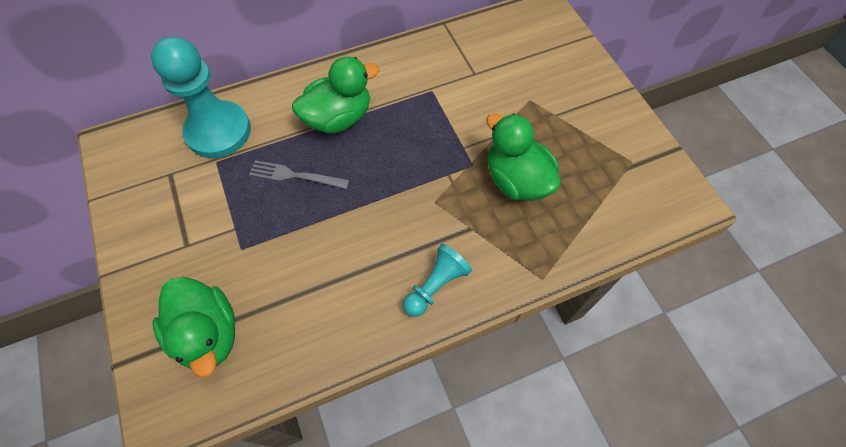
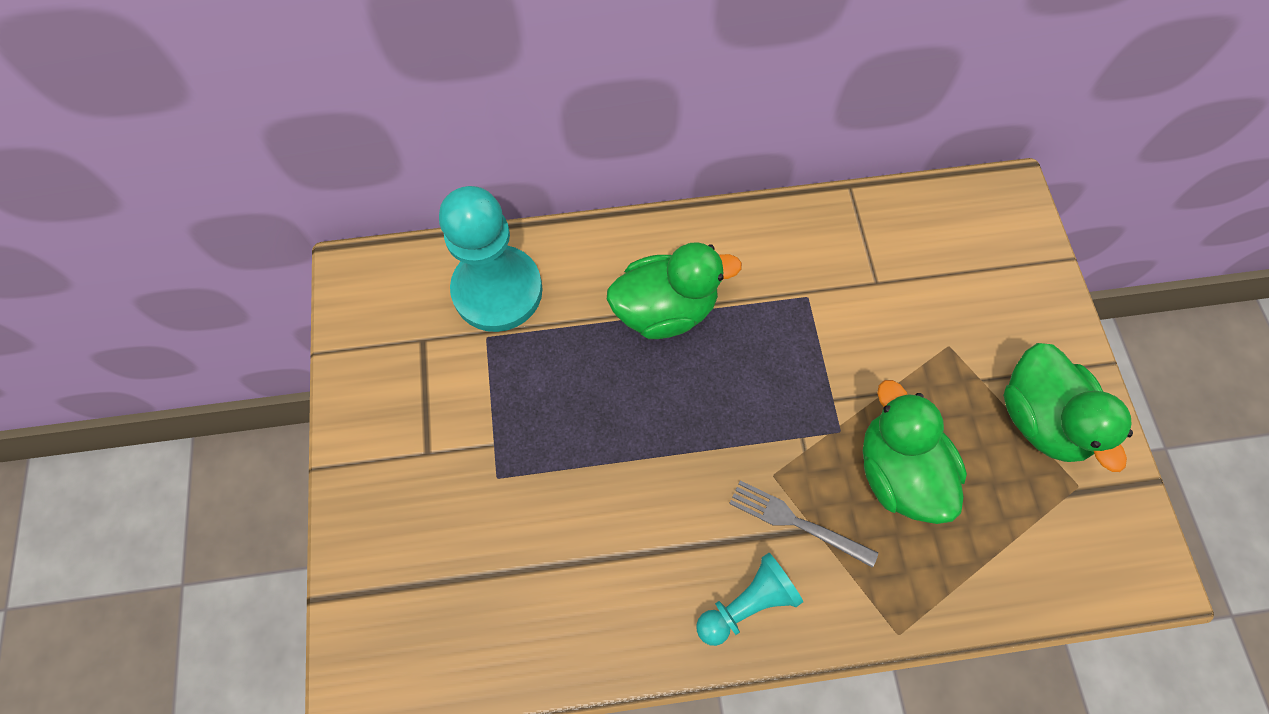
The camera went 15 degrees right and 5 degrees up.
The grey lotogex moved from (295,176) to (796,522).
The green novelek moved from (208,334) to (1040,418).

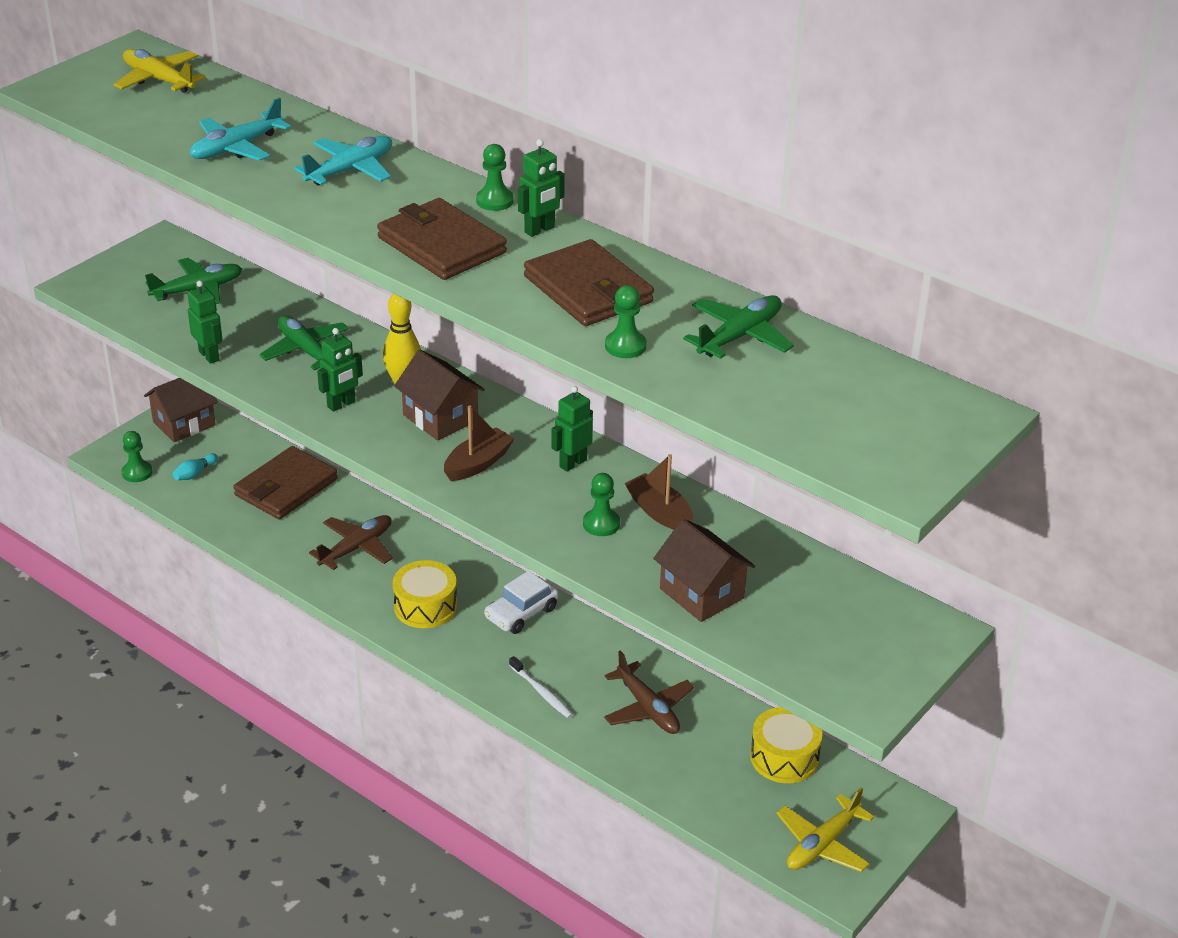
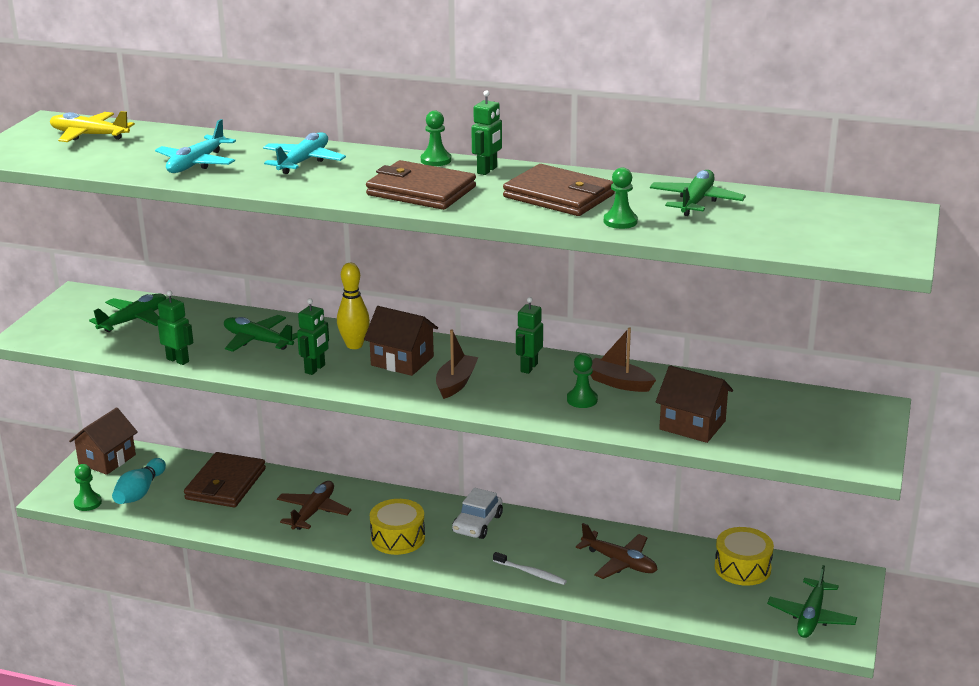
The camera went 20 degrees left and 10 degrees down.
The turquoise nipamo at (195,473) changed to 1.77 times the size.
The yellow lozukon at (822,845) became the green lozukon at (811,617).

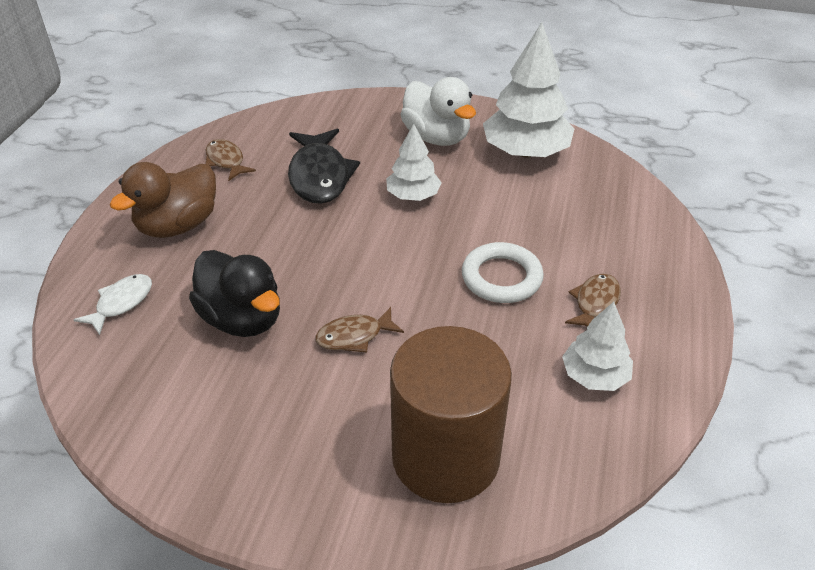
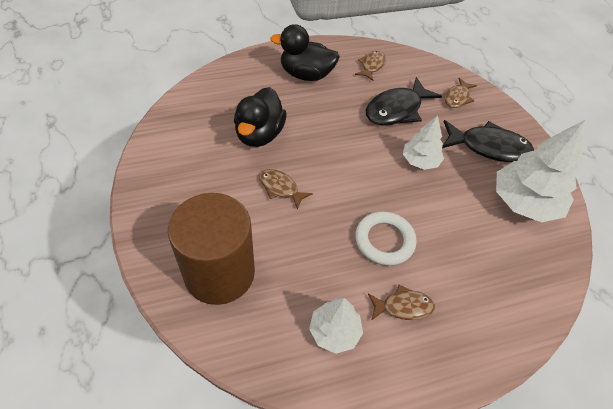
The camera went 55 degrees right and 10 degrees up.
The white novelek at (436,137) was replaced by the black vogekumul at (488,147).
The brown novelek at (178,225) became the black novelek at (306,75).
The white vogekumul at (121,303) disappeared.
The brown vogekumul at (457,98) appeared.

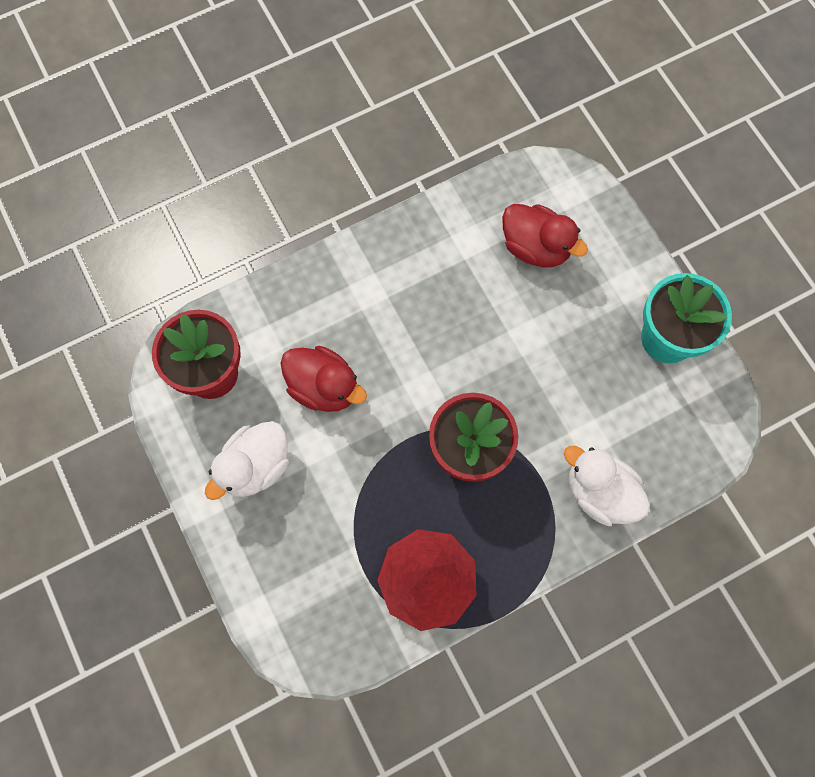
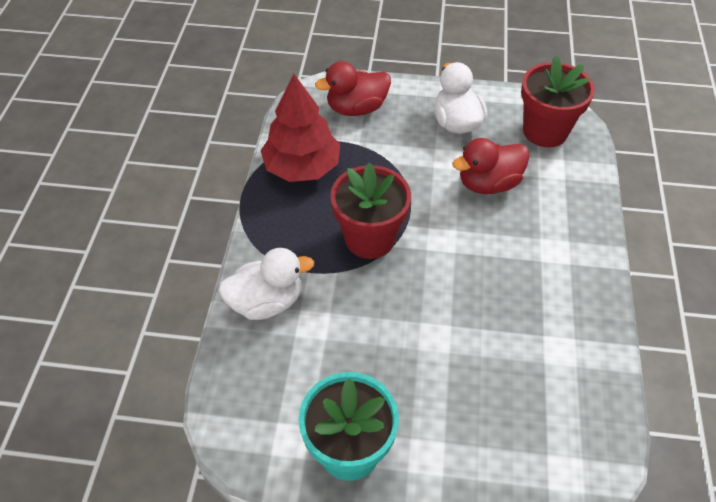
The camera went 125 degrees right and 20 degrees down.
The red novelek moved from (535,247) to (356,108).

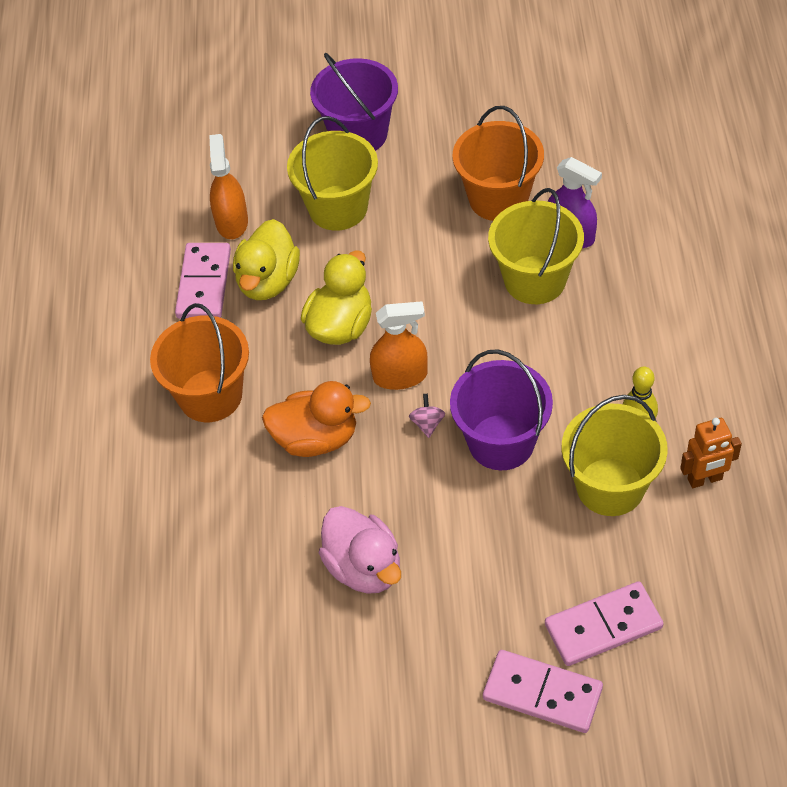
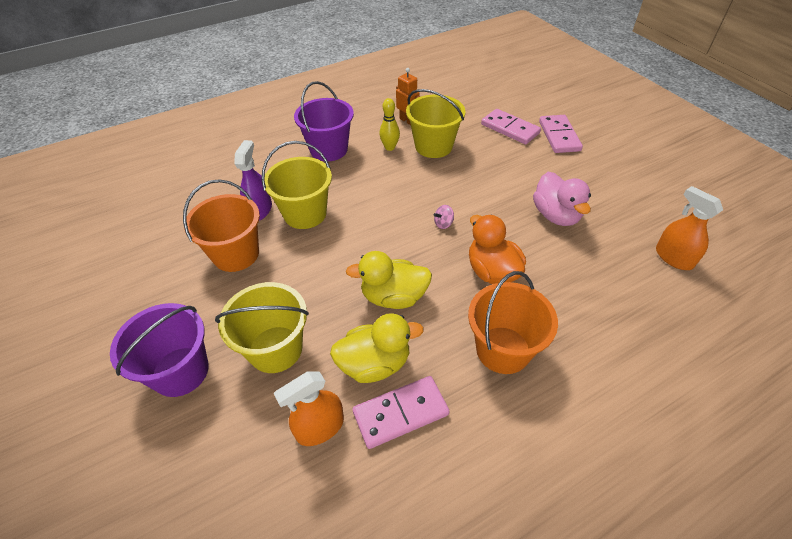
The camera went 120 degrees left and 5 degrees down.
The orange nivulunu moved from (400,376) to (673,258).
The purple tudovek moved from (501,442) to (329,149).
The pink novelek at (364,567) turned 135 degrees clockwise.

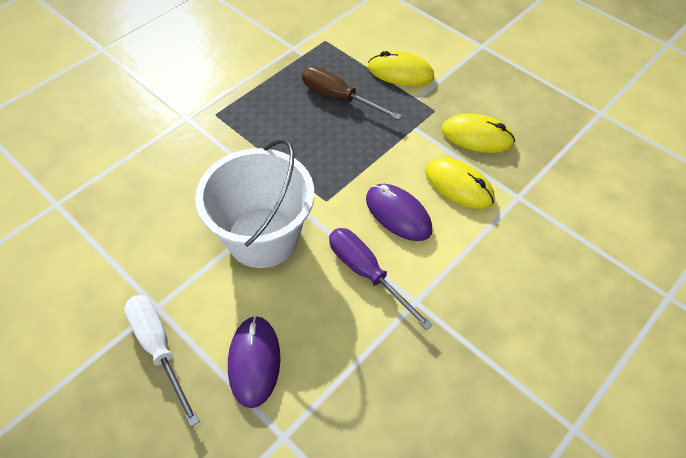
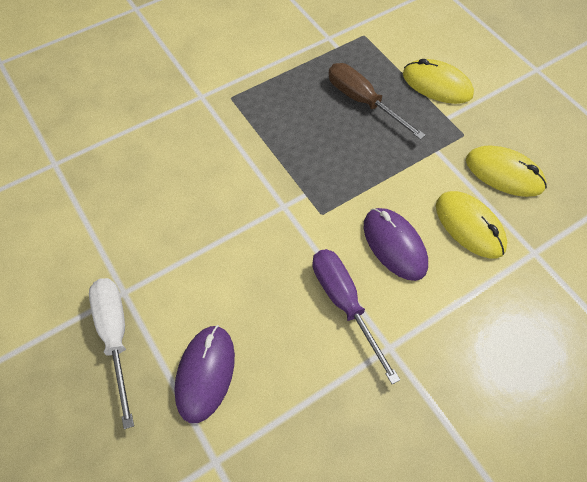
The camera went 15 degrees right and 5 degrees up.
The white tudovek at (263,237) disappeared.

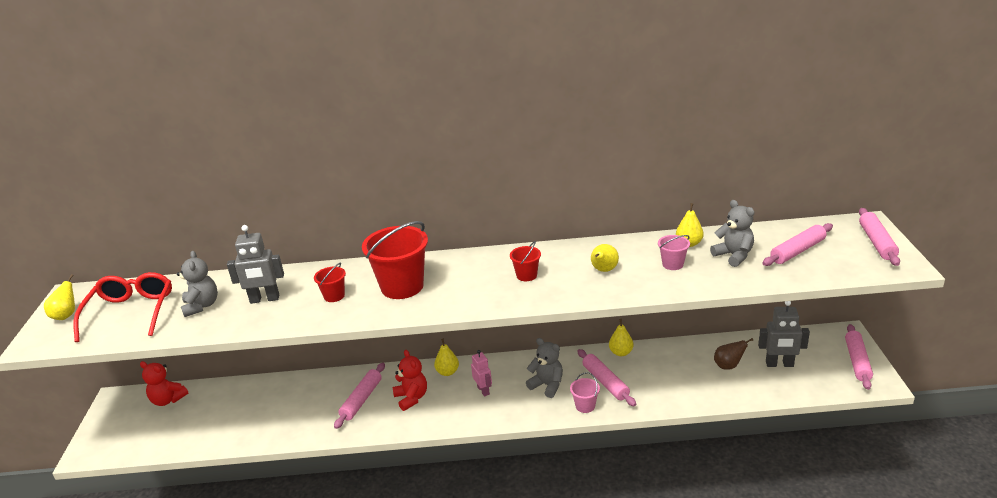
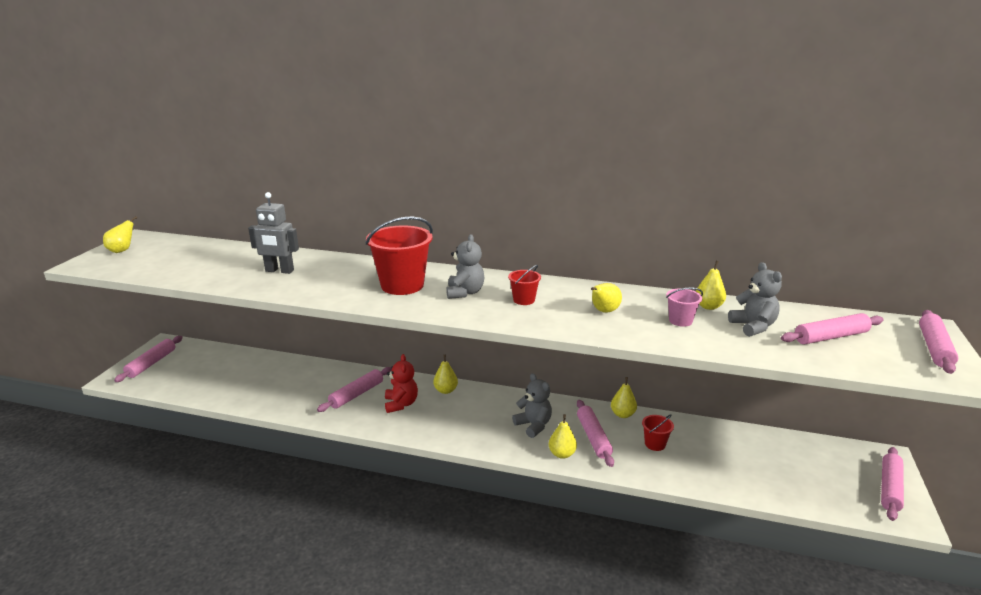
The camera went 15 degrees right and 5 degrees down.
The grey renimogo moved from (201,306) to (465,292).
The red tudovek moved from (334,296) to (655,444).
The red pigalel at (131,312) disappeared.
The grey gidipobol at (779,364) disappeared.
The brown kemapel at (728,366) disappeared.
The pink gidipobol at (483,390) disappeared.
The red renimogo at (168,400) disappeared.
The pink tudovek at (585,406) was replaced by the yellow kemapel at (562,454).
The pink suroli at (151,363) appeared.

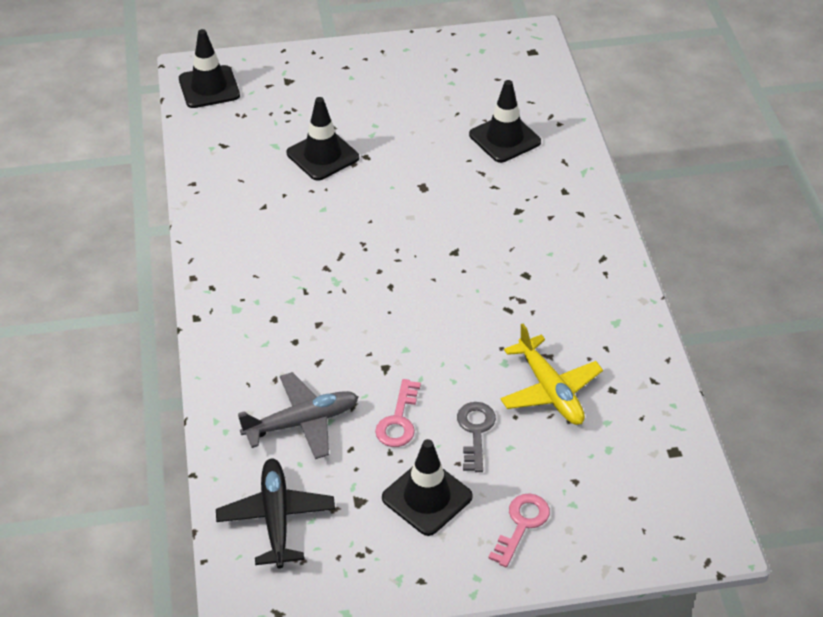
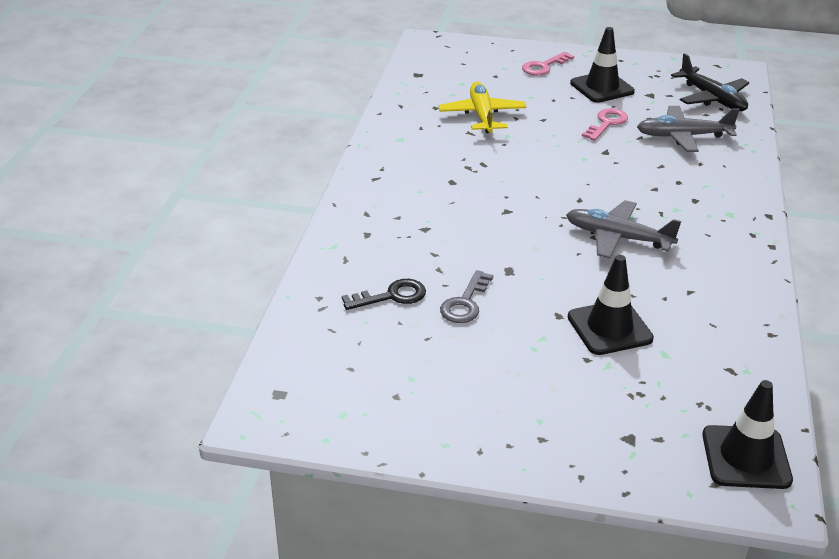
The camera went 160 degrees left and 10 degrees down.
The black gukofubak at (504,138) was replaced by the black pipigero at (391,296).
The grey pipigero moved from (475,432) to (465,303).
The black lozukon at (276,518) turned 45 degrees counterclockwise.
The grey lozukon at (618,238) appeared.

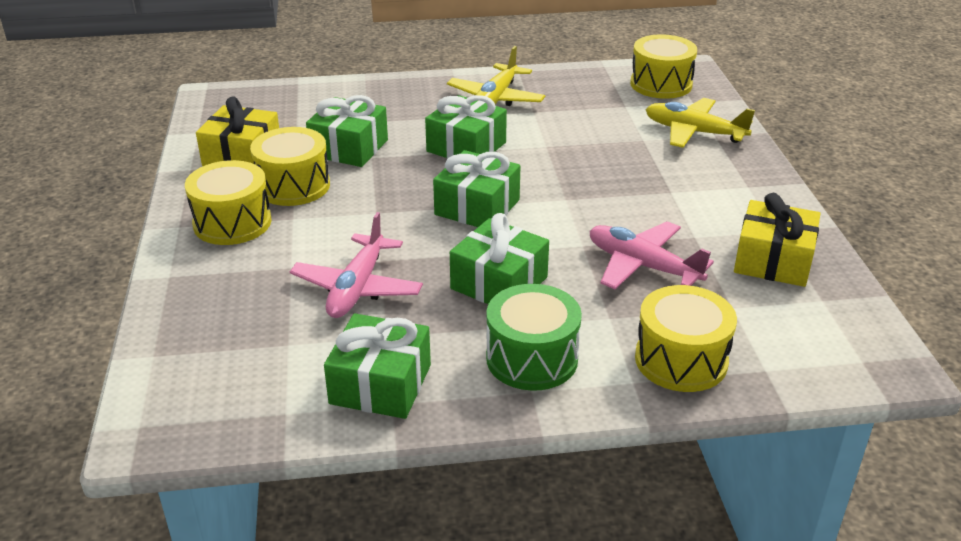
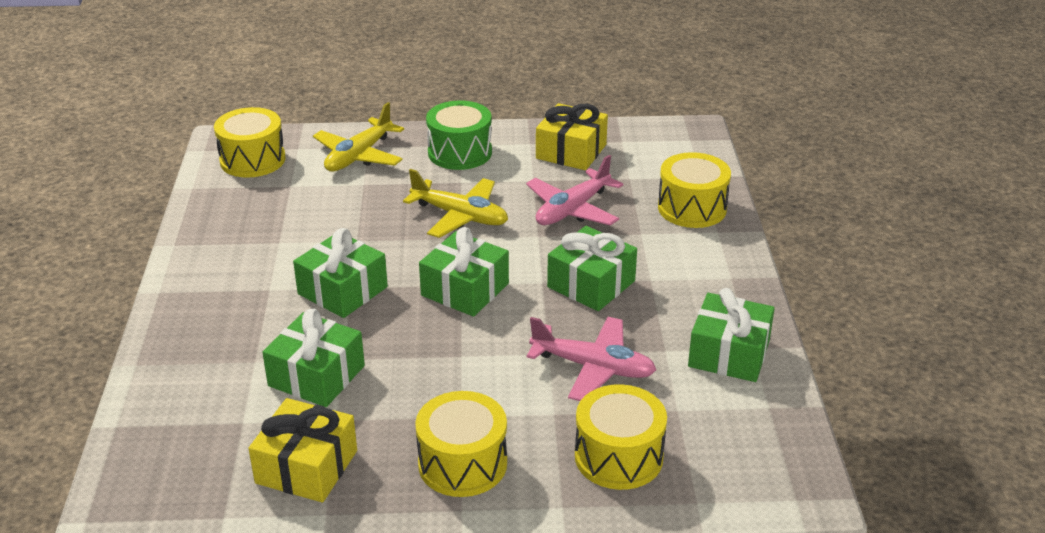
The camera went 85 degrees left and 0 degrees up.
The yellow lozukon moved from (496,98) to (460,216).
The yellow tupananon moved from (293,186) to (618,457).
The green tupananon moved from (532,358) to (460,152).

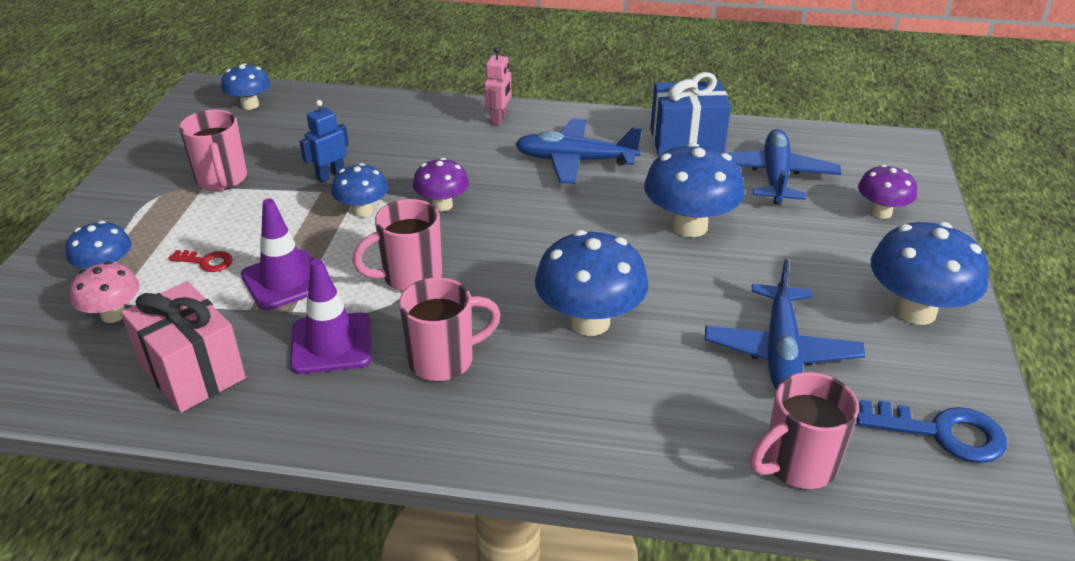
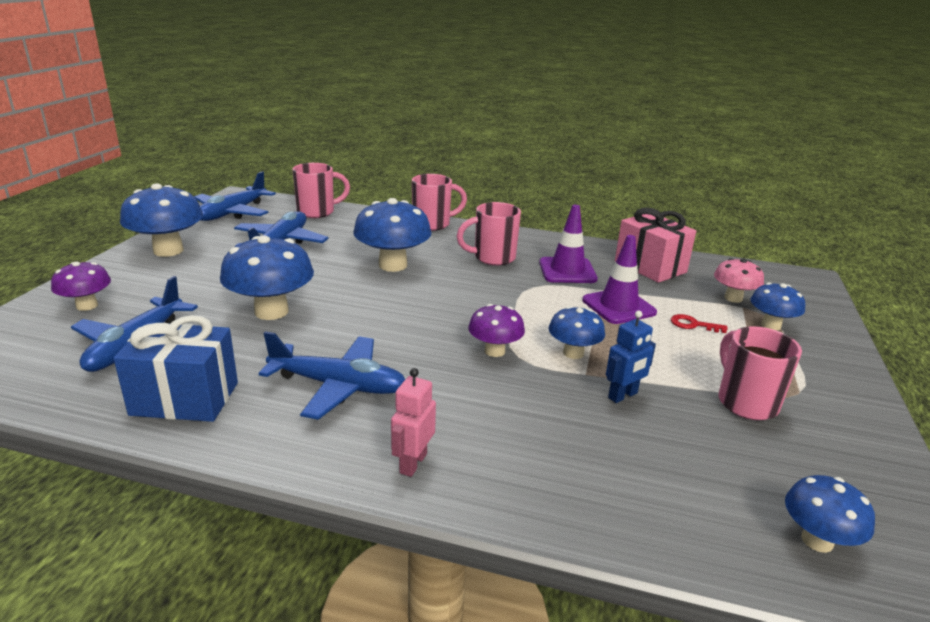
The camera went 175 degrees left and 10 degrees down.
The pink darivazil moved from (410,277) to (433,224).
The blue pipigero at (942,433) was replaced by the blue lozukon at (232,213).

